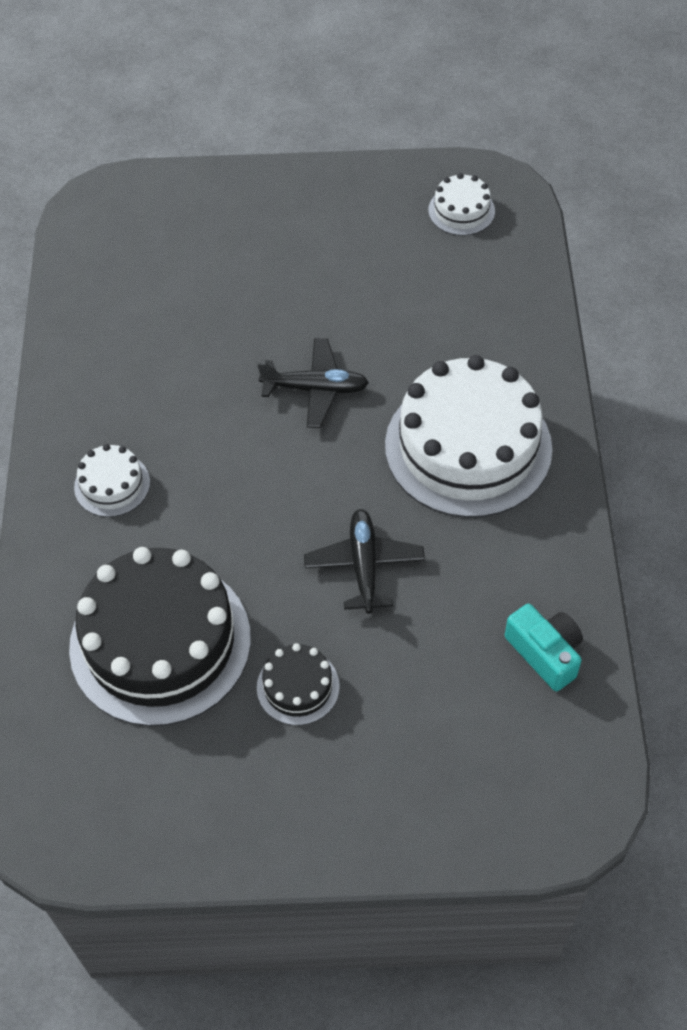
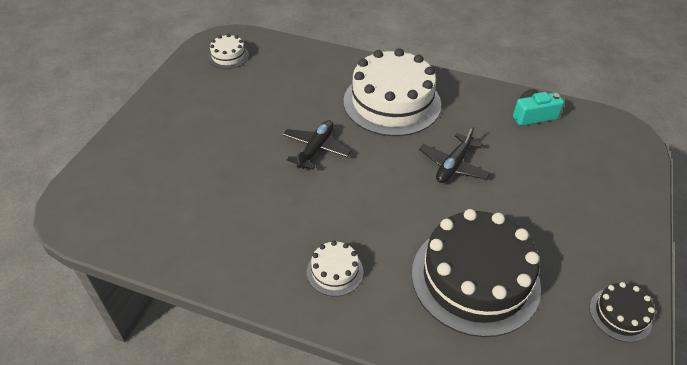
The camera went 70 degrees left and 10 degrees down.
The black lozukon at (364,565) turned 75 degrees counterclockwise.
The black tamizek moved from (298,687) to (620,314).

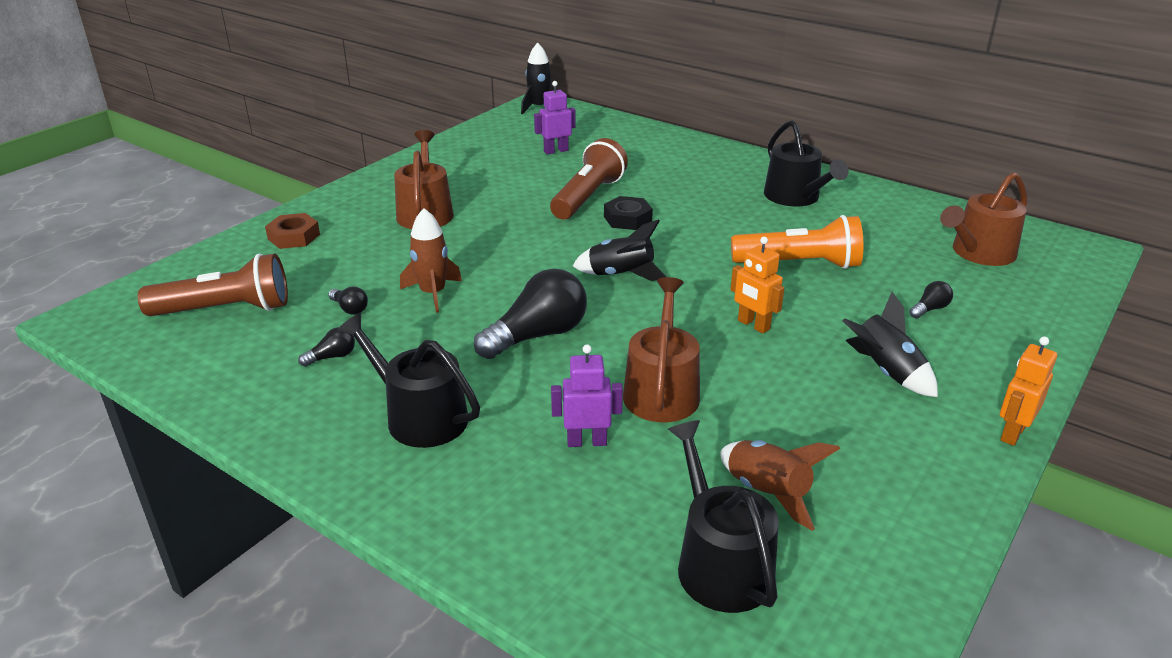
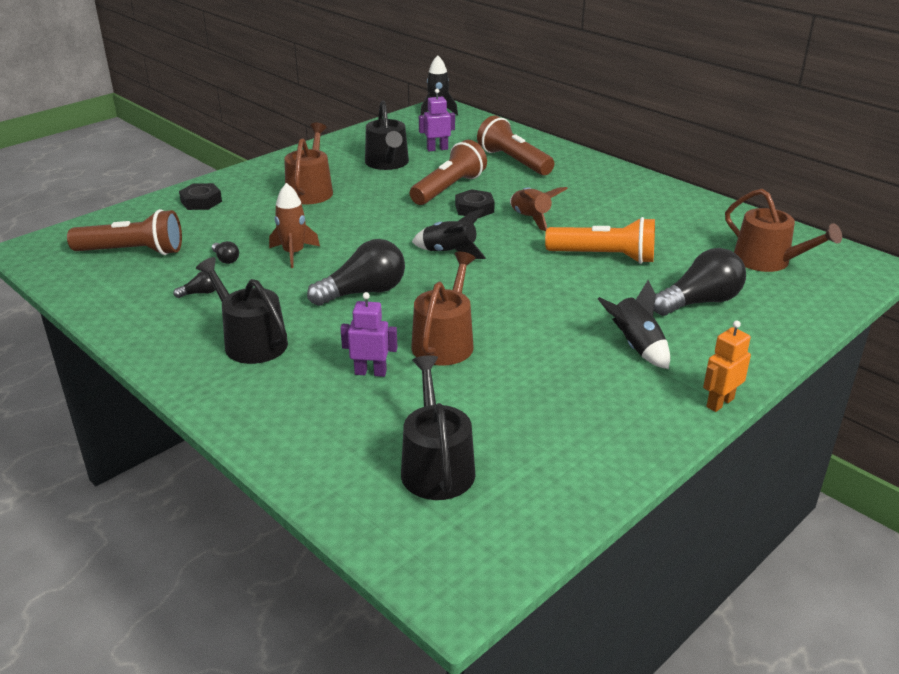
The camera went 10 degrees right and 0 degrees up.
The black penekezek moved from (796,197) to (388,163).
The brown penekezek at (979,253) turned 105 degrees counterclockwise.
The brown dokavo at (294,237) became the black dokavo at (201,201).
The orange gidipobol at (753,325) disappeared.
The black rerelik at (929,309) changed to 2.25 times the size.
The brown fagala moved from (767,493) to (531,219).
The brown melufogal at (513,161) appeared.

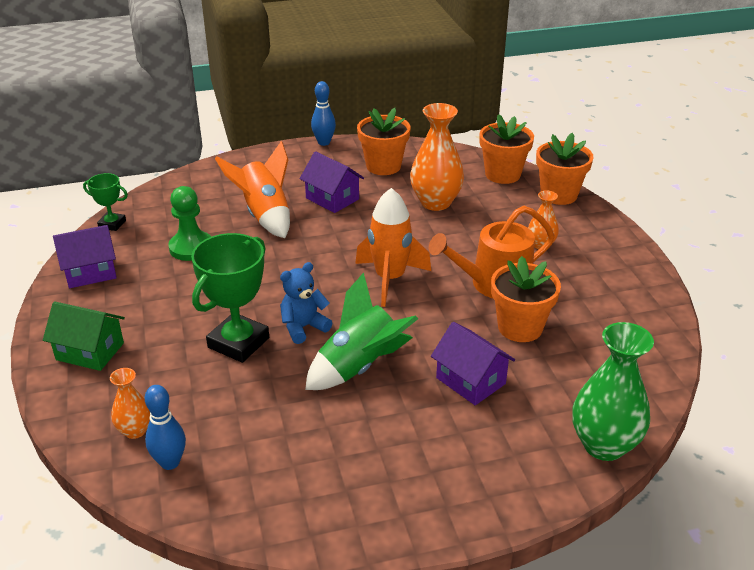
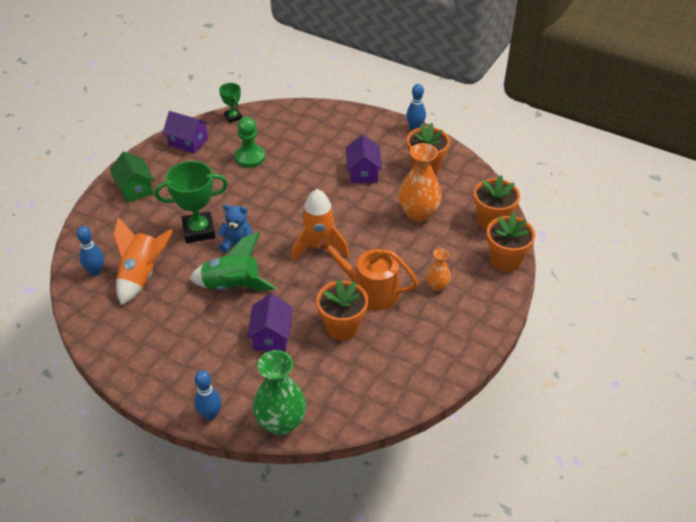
The camera went 45 degrees right and 10 degrees up.
The orange fagala moved from (265,215) to (142,275).
The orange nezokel at (135,430) disappeared.
The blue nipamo at (210,414) appeared.

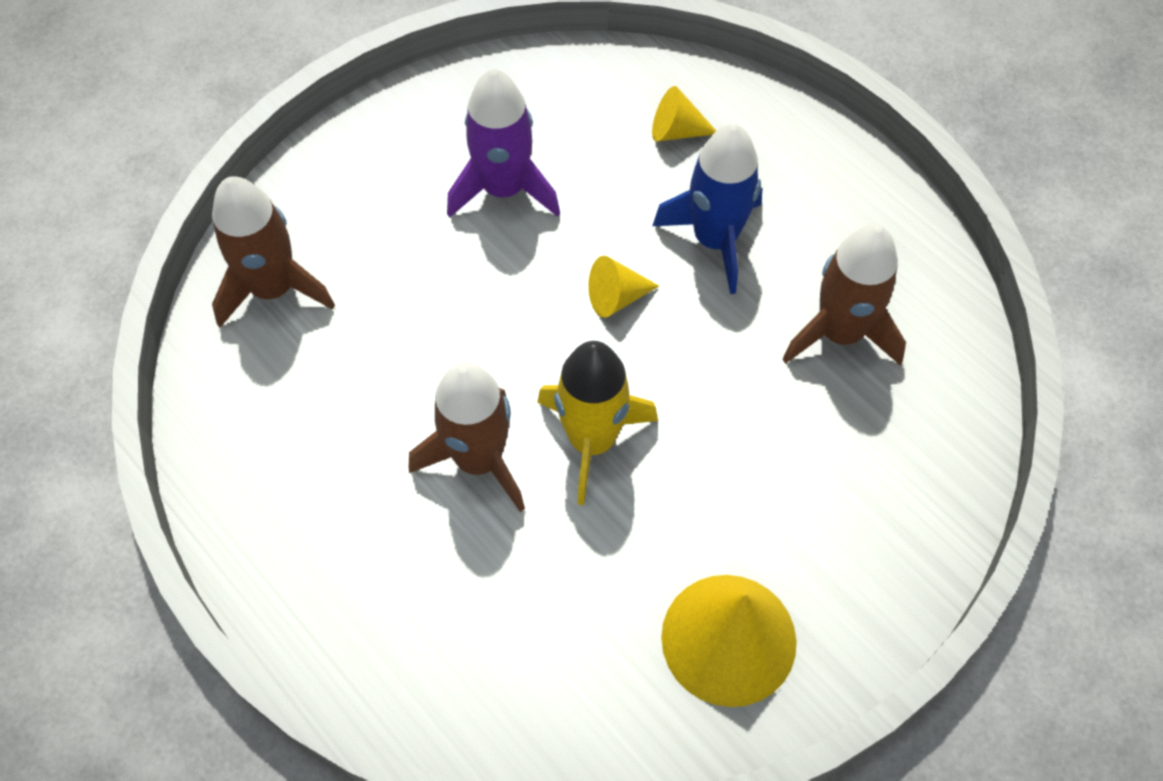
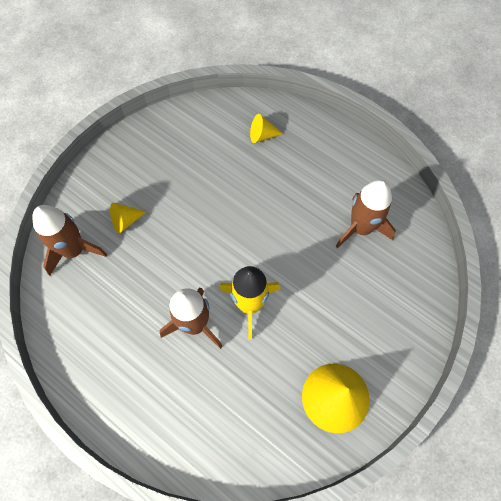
The camera went 10 degrees left and 5 degrees up.
The purple fagala at (504,189) disappeared.
The blue fagala at (715,239) disappeared.
The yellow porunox moved from (616,297) to (125,220).

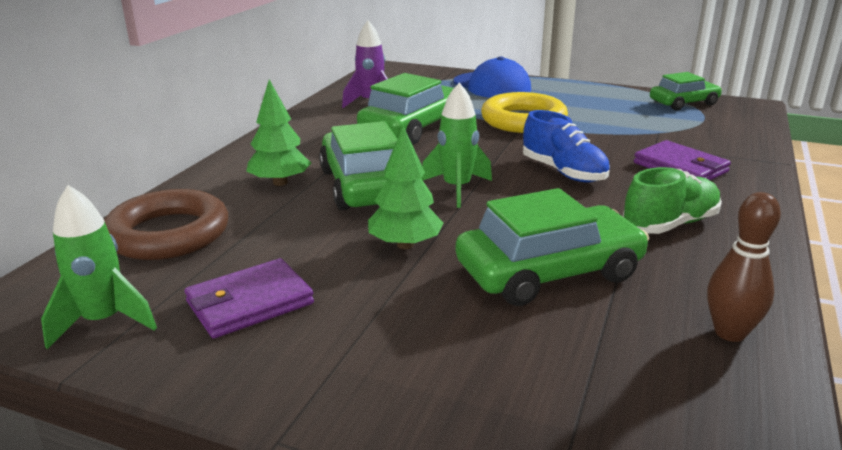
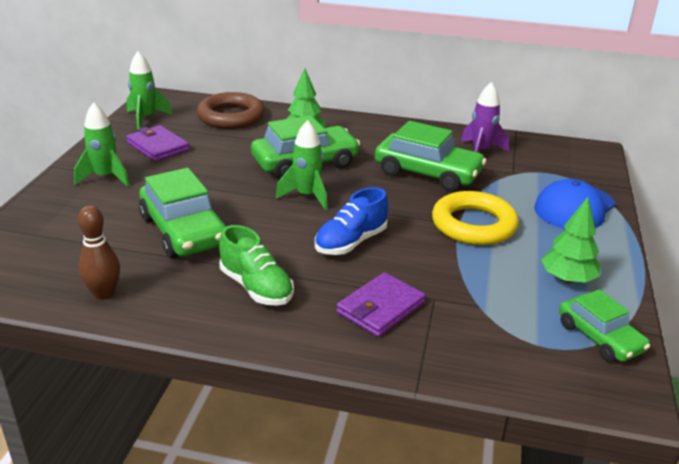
The camera went 80 degrees right and 5 degrees up.
The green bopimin moved from (405,245) to (567,279).
The green fagala at (106,177) appeared.

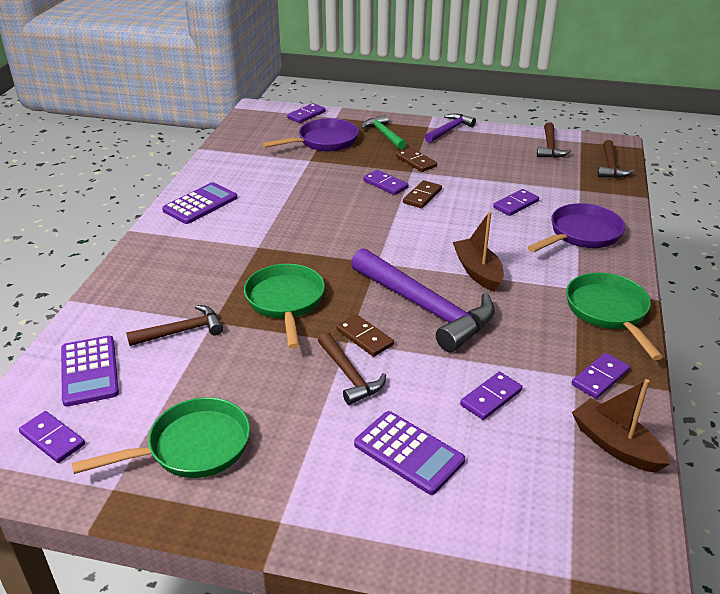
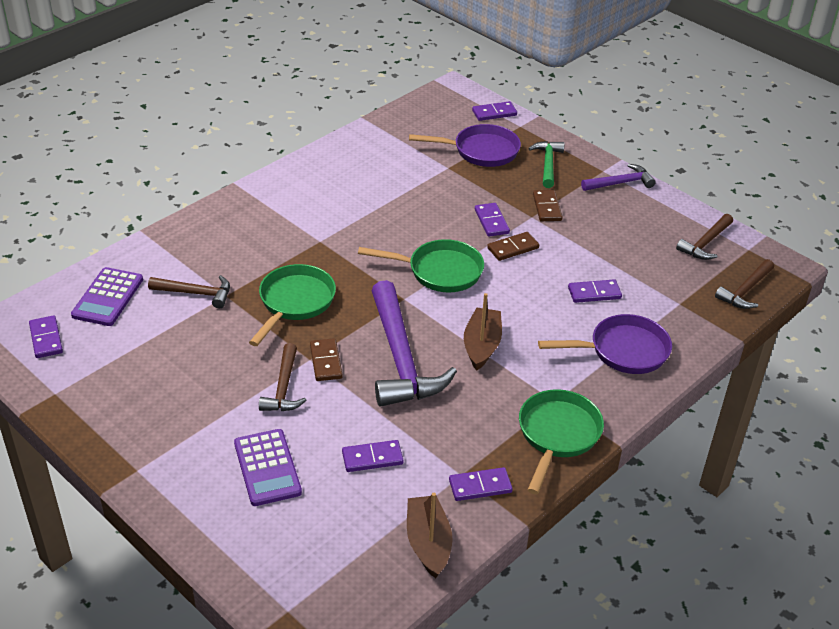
The camera went 30 degrees right and 5 degrees up.
The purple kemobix at (200,204) disappeared.
The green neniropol moved from (192,447) to (440,271).

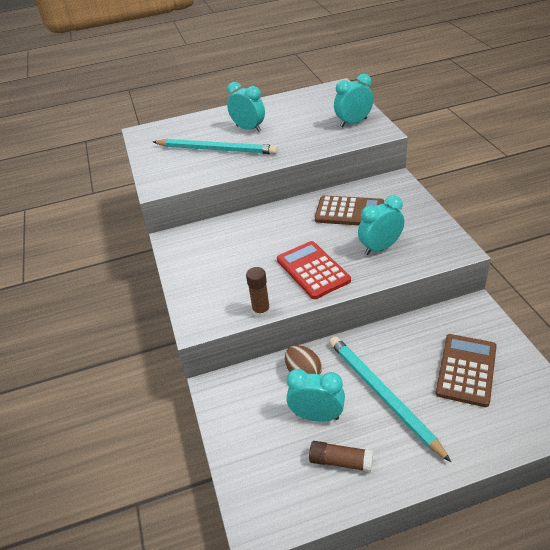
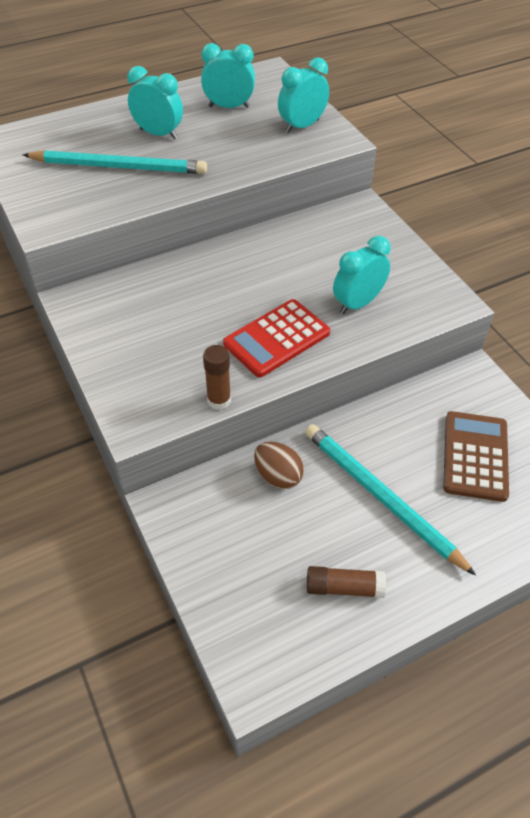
The camera went 15 degrees left and 10 degrees up.
The brown kemobix at (349,212) disappeared.
The red kemobix at (313,270) turned 90 degrees counterclockwise.
The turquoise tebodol moved from (317,416) to (229,107).

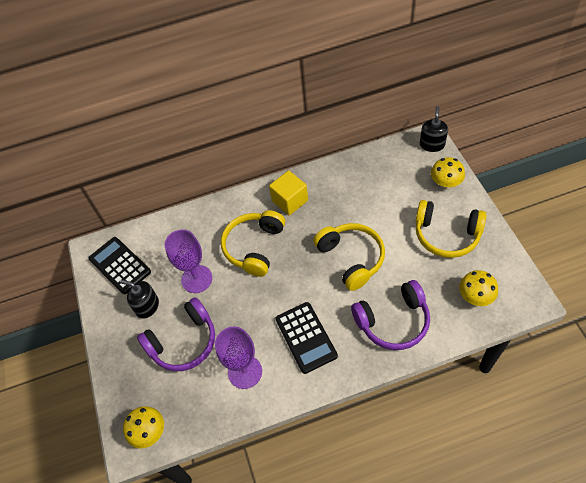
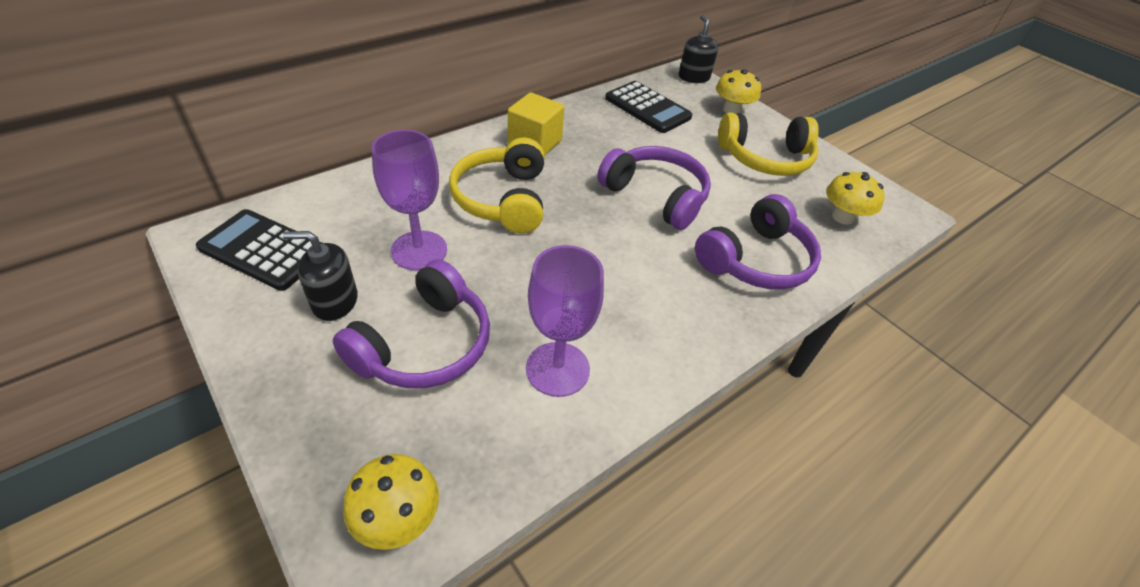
The camera went 30 degrees left and 10 degrees down.
The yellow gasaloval at (351,258) became the purple gasaloval at (656,196).
The black kemobix moved from (306,337) to (647,108).

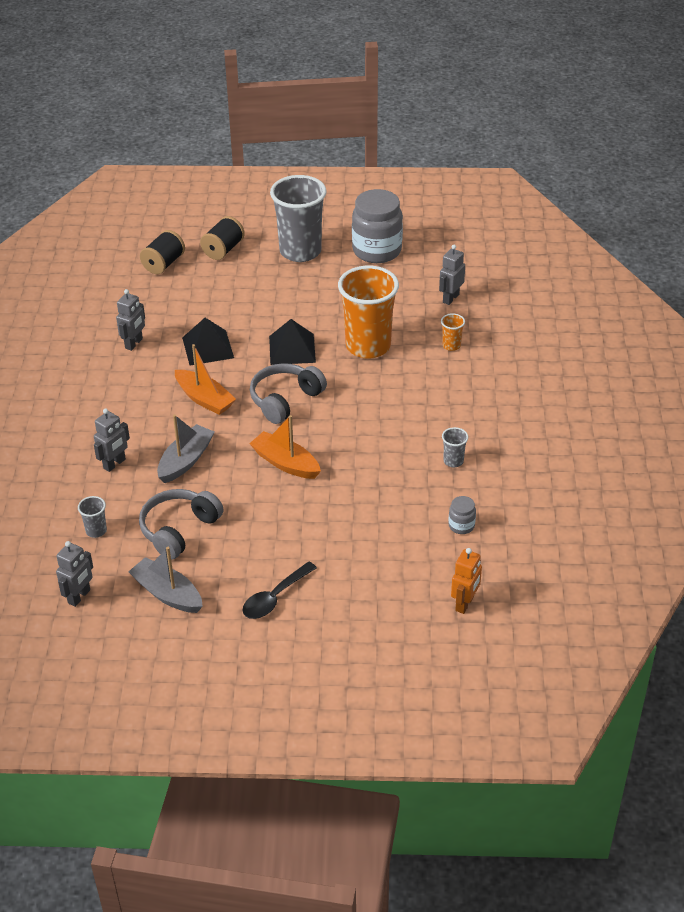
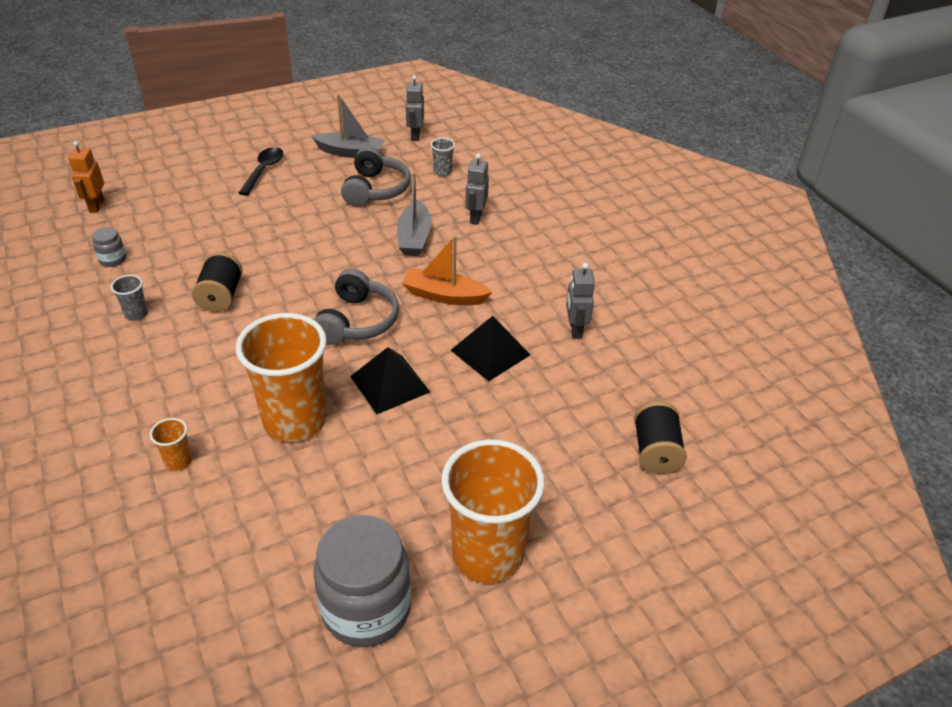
The camera went 150 degrees right and 0 degrees up.
The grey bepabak at (300,251) became the orange bepabak at (487,554).
The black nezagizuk moved from (223,250) to (221,296).
The grey gidipobol at (450,298) disappeared.
The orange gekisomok at (285,463) disappeared.

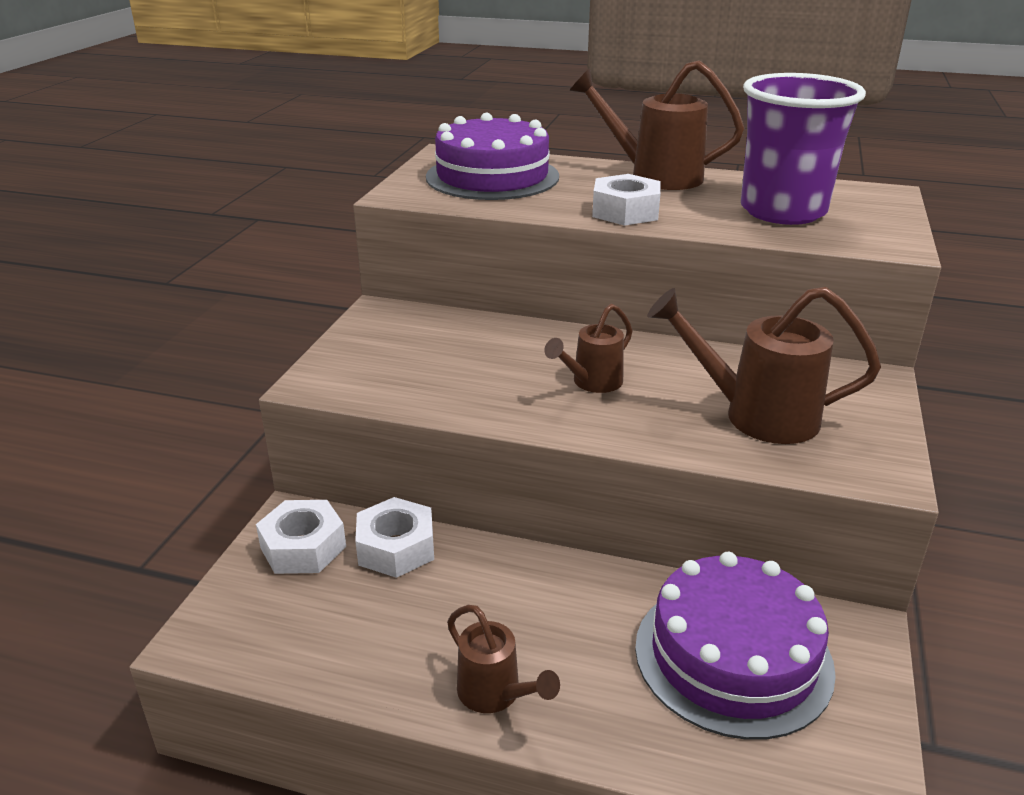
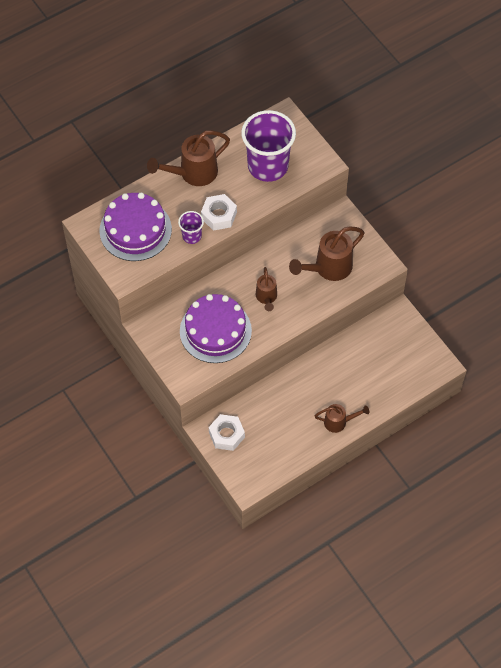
The camera went 50 degrees left and 30 degrees up.
The white dokavo at (396,547) disappeared.
The purple tamizek moved from (733,656) to (215,331).
The purple bepabak at (192,236) appeared.

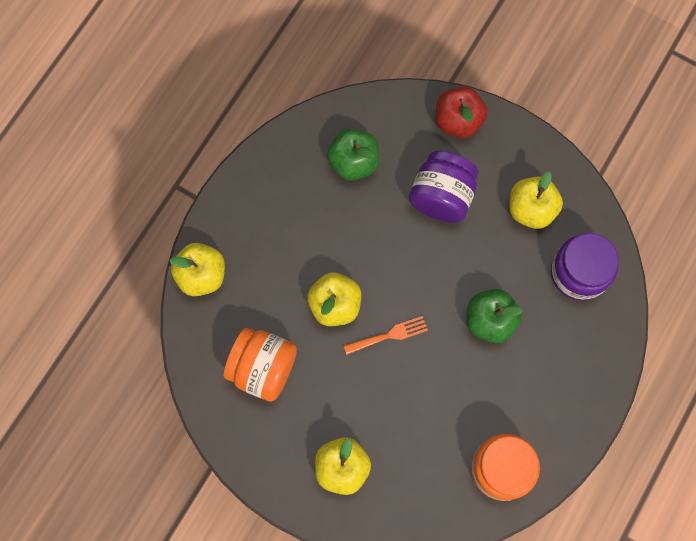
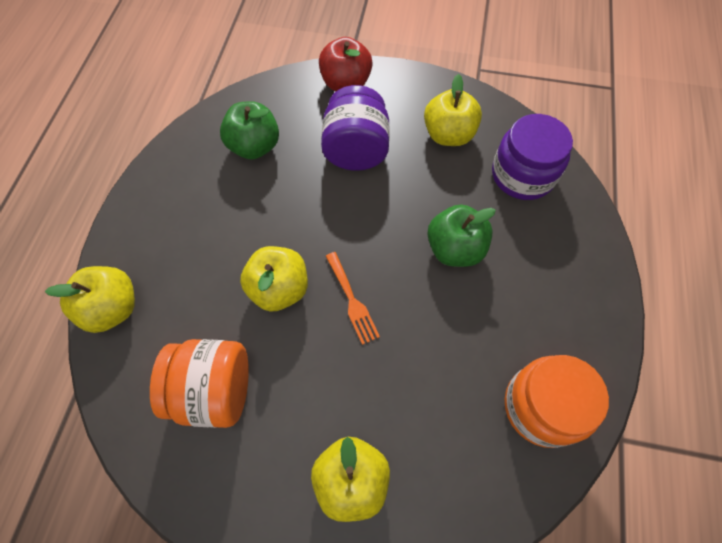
The camera went 20 degrees left and 10 degrees down.
The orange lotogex at (389,335) turned 105 degrees clockwise.

